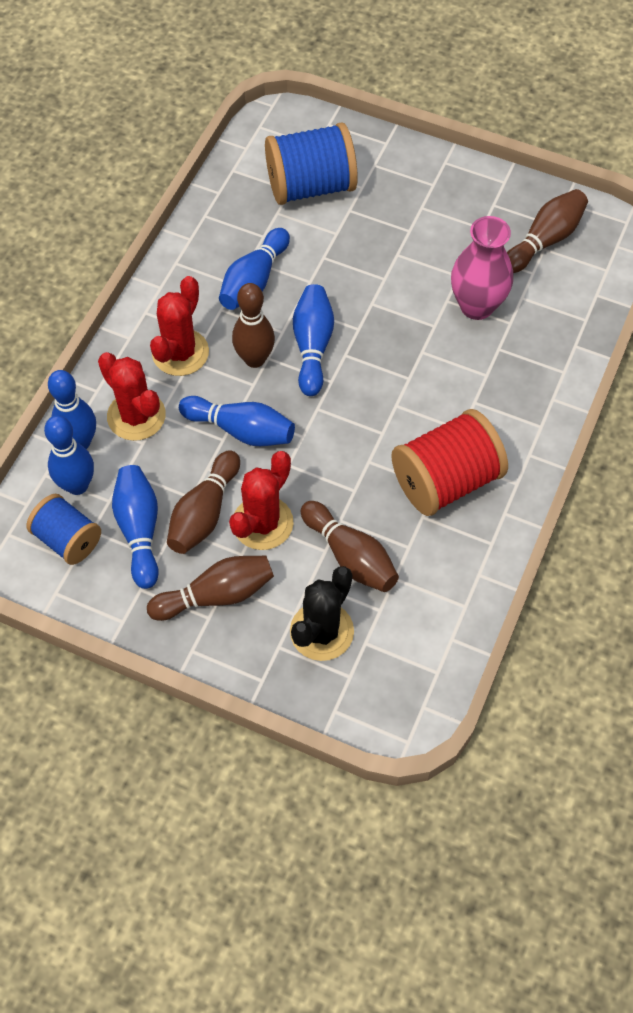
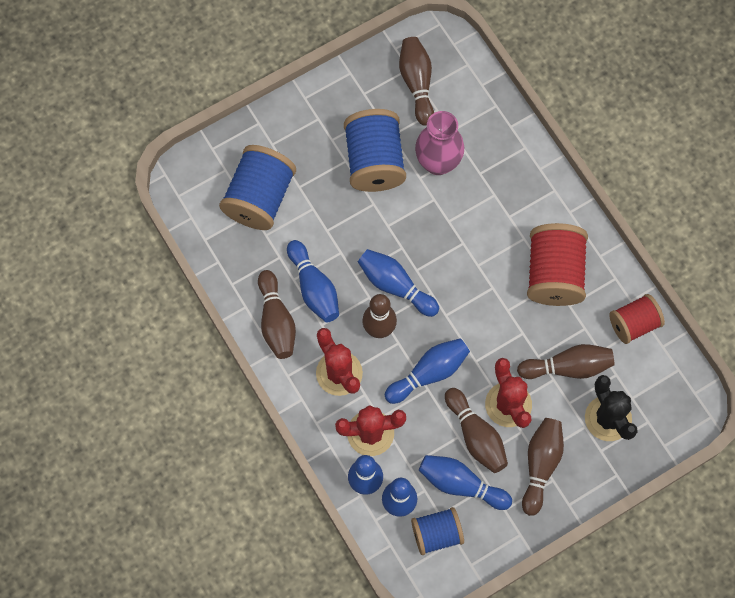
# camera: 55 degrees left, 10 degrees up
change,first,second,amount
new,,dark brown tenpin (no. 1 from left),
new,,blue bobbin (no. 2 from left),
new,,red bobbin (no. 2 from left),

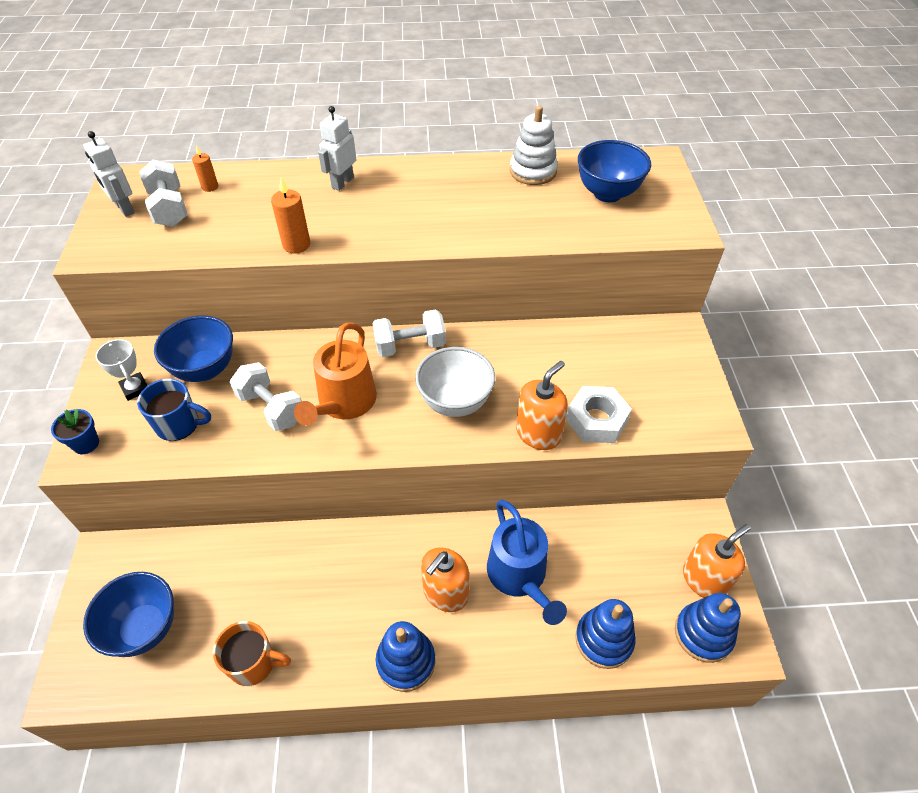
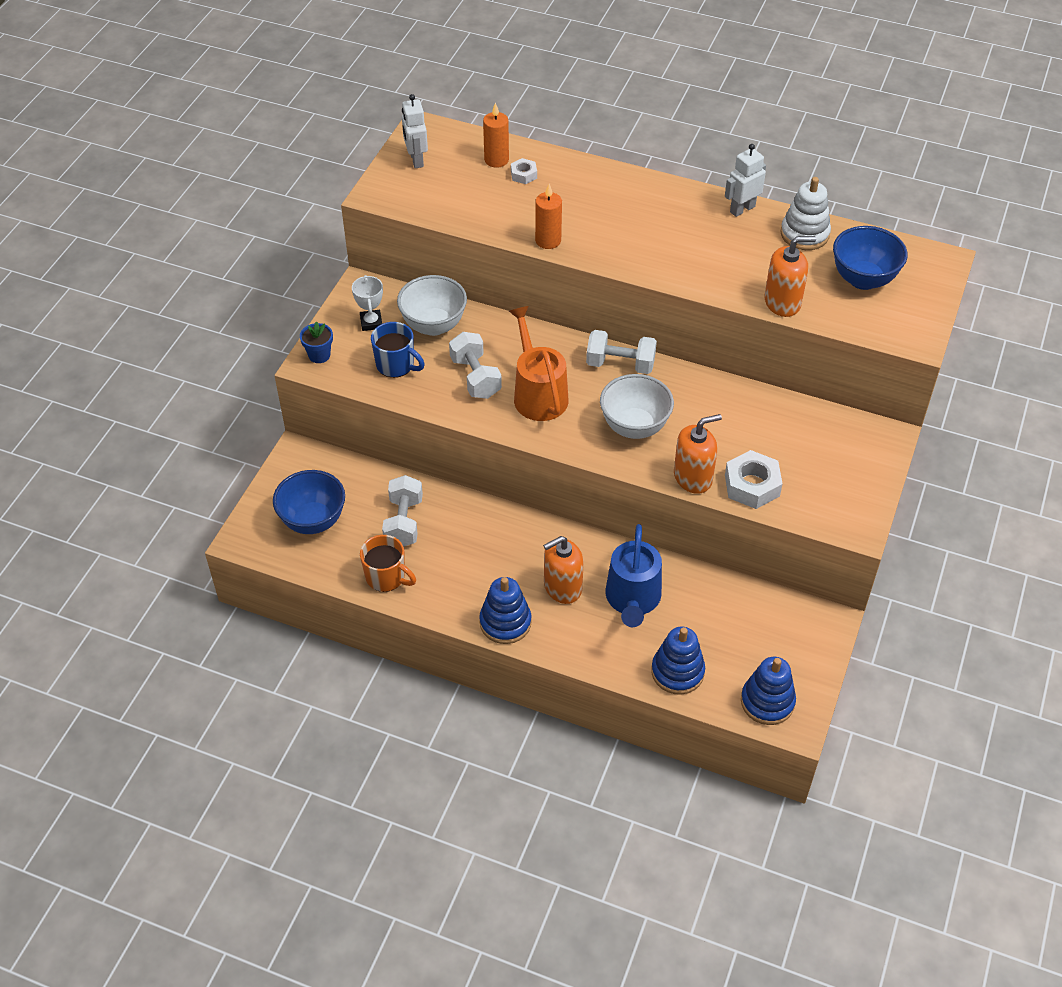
# camera: 25 degrees right, 0 degrees up
change,first,second,amount
shifted,snow-white dumbbell (no. 1 from left),,
repainted,blue bowl (no. 2 from left),snow-white bowl (no. 1 from left),
scaled,bright orange pillar candle (no. 1 from left),,x1.55
rotated,bright orange watering can,,120 degrees clockwise
new,,snow-white hex nut (no. 1 from left),
shifted,snow-white toy robot (no. 2 from left),,
shifted,bright orange soap pump (no. 3 from left),,

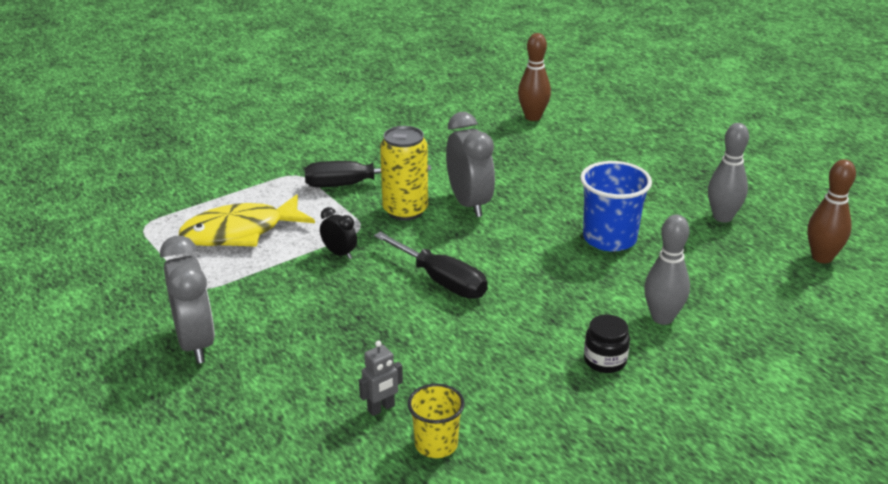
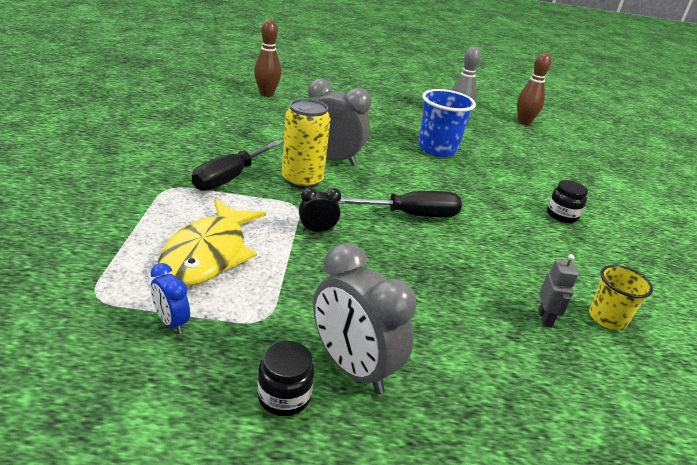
# camera: 55 degrees left, 0 degrees up
change,first,second,amount
new,,blue alarm clock,
new,,jet-black jam jar (no. 1 from left),
rotated,grey alarm clock (no. 1 from left in the first image),grey alarm clock (no. 2 from left),150 degrees counterclockwise
gone,grey tenpin (no. 1 from left),,

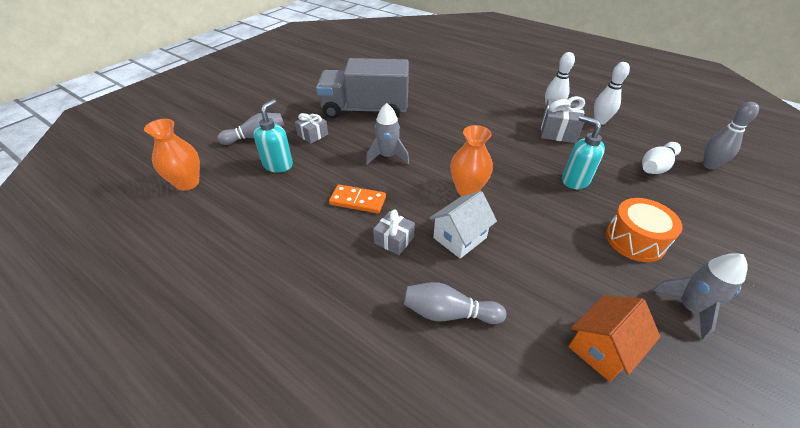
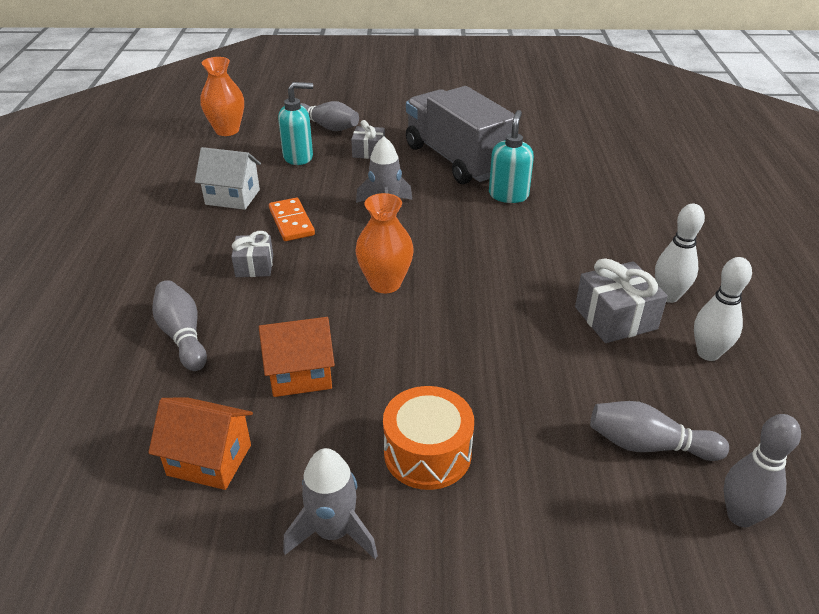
# camera: 55 degrees right, 5 degrees down
change,first,second,amount
shifted,snow-white toy house,,
new,,bright orange toy house (no. 2 from left),
shifted,aqua soap pump (no. 2 from left),,
repainted,snow-white tenpin (no. 3 from left),grey tenpin (no. 3 from left),

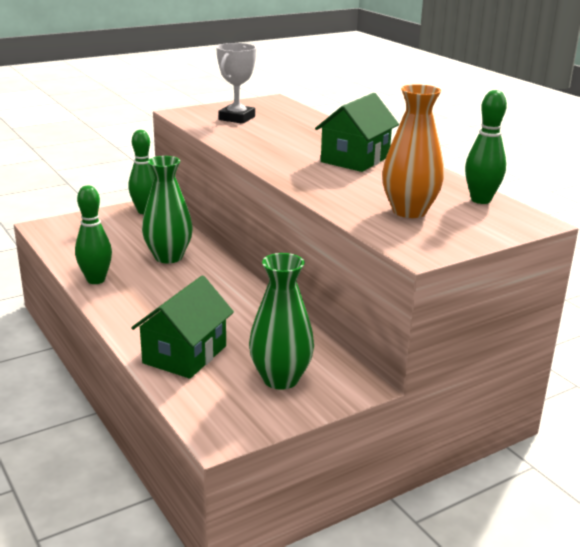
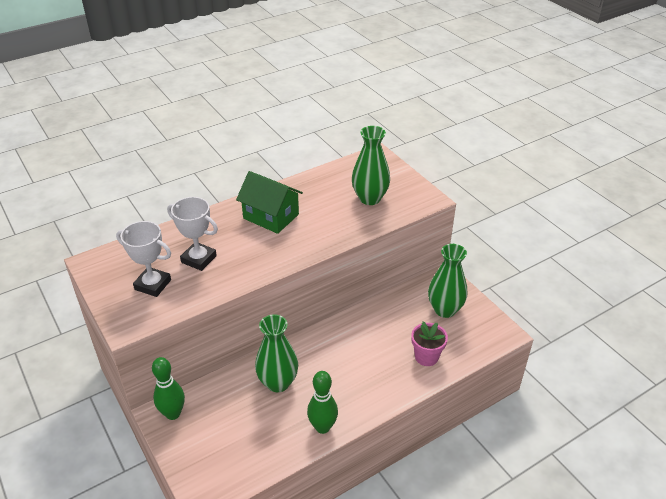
# camera: 90 degrees left, 15 degrees up
change,first,second,amount
new,,snow-white prize cup (no. 2 from left),
repainted,bright orange flower vase,green flower vase (no. 2 from left),
swapped,green toy house (no. 1 from left),pink flower pot,
gone,green tenpin (no. 3 from left),,

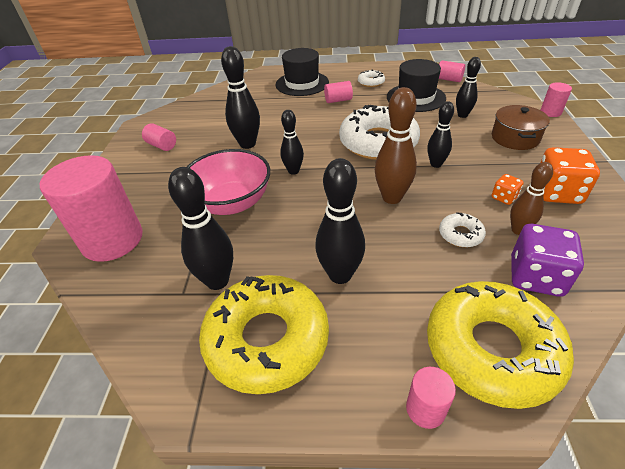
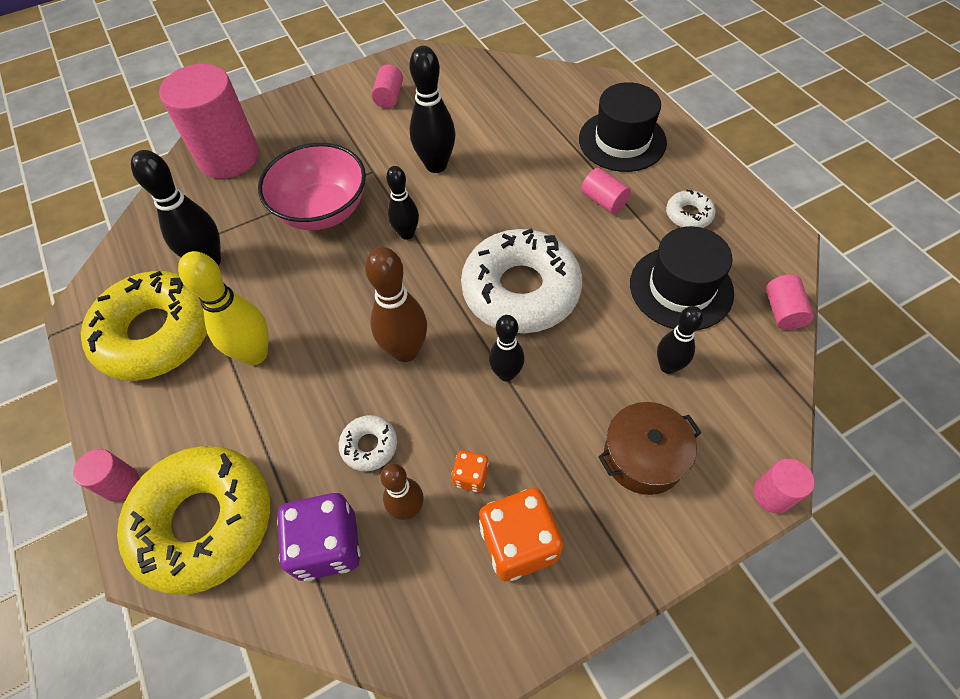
# camera: 60 degrees right, 15 degrees up
change,first,second,amount
repainted,jet-black tenpin (no. 4 from left),bright yellow tenpin,

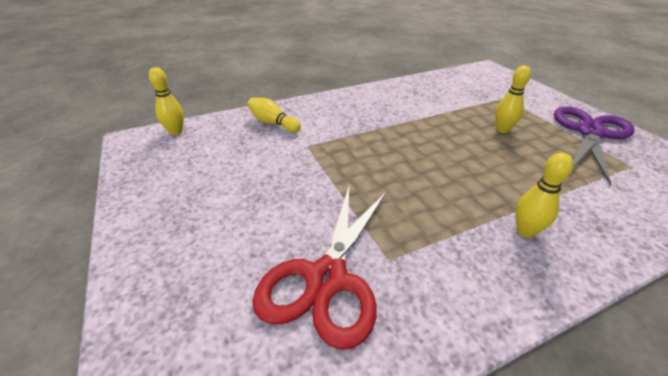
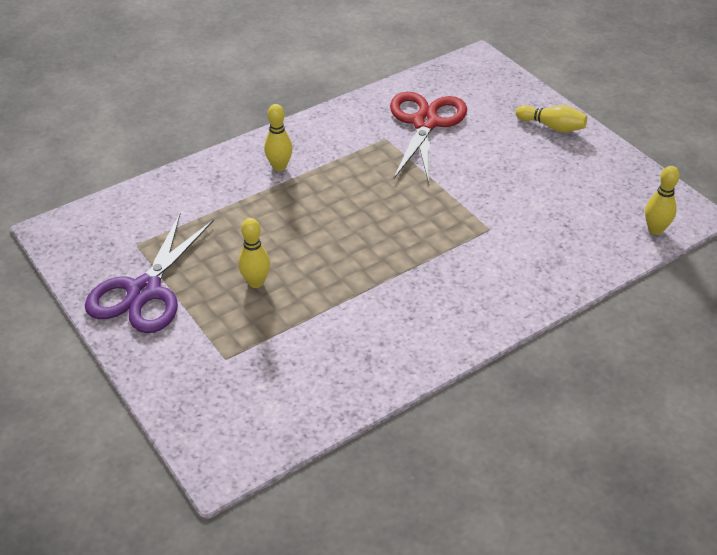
# camera: 170 degrees right, 5 degrees up
change,first,second,amount
shifted,bright yellow tenpin (no. 2 from left in the first image),bright yellow tenpin (no. 3 from left),

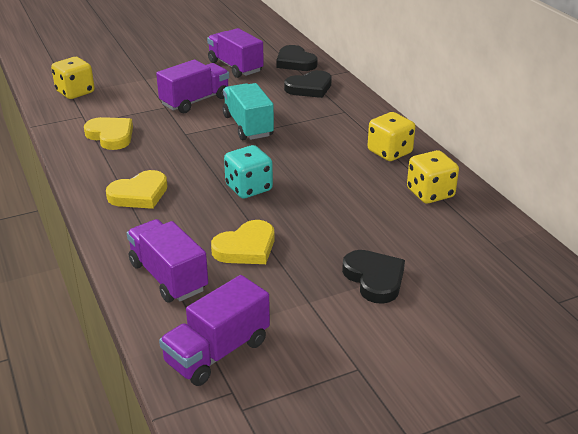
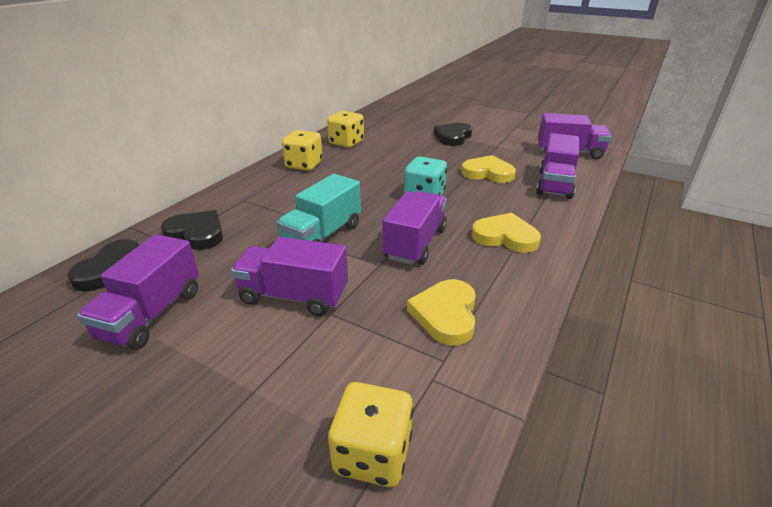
# camera: 125 degrees left, 0 degrees up
change,first,second,amount
new,,violet lorry (no. 3 from left),

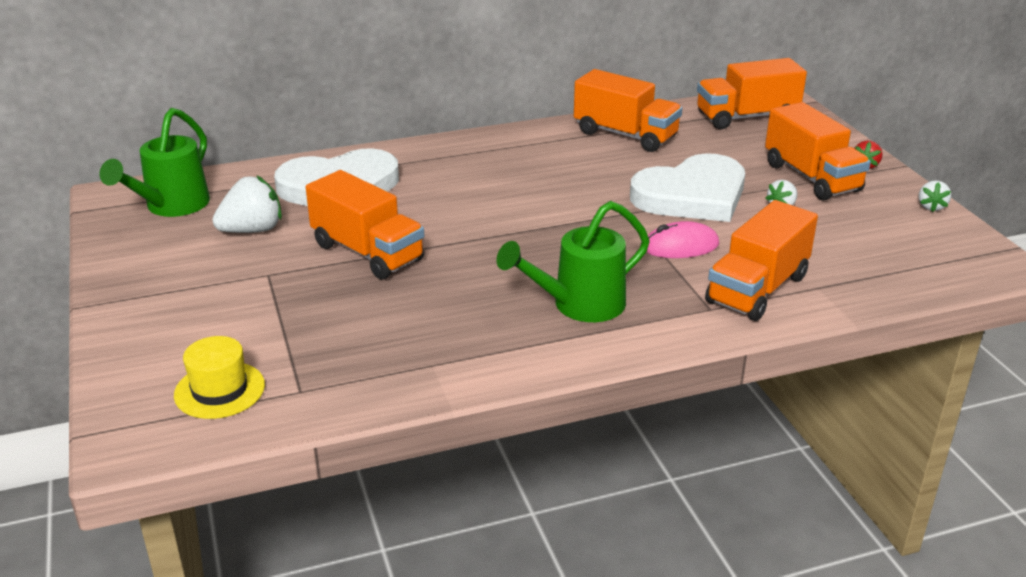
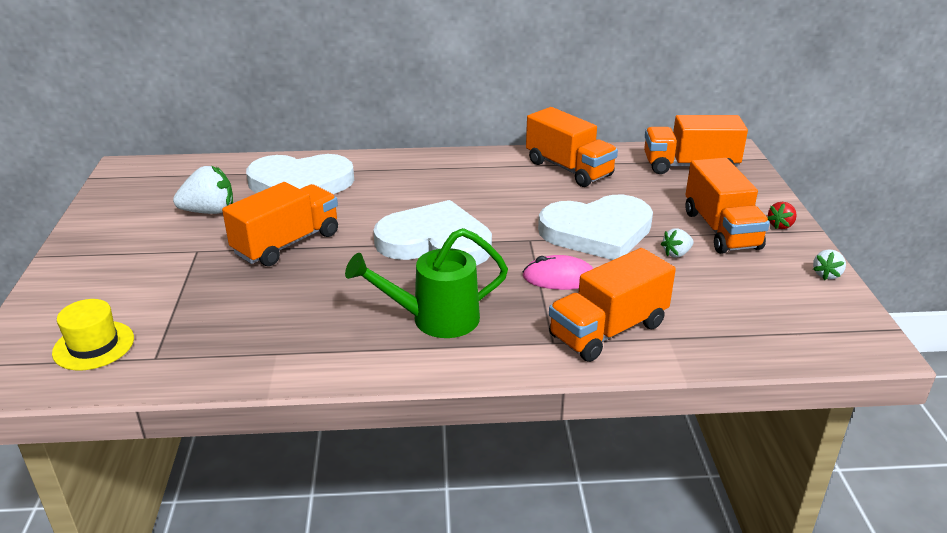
# camera: 15 degrees right, 0 degrees up
change,first,second,amount
rotated,bright orange lorry (no. 1 from left),,105 degrees counterclockwise
new,,snow-white heart shape (no. 2 from left),
gone,green watering can (no. 1 from left),,

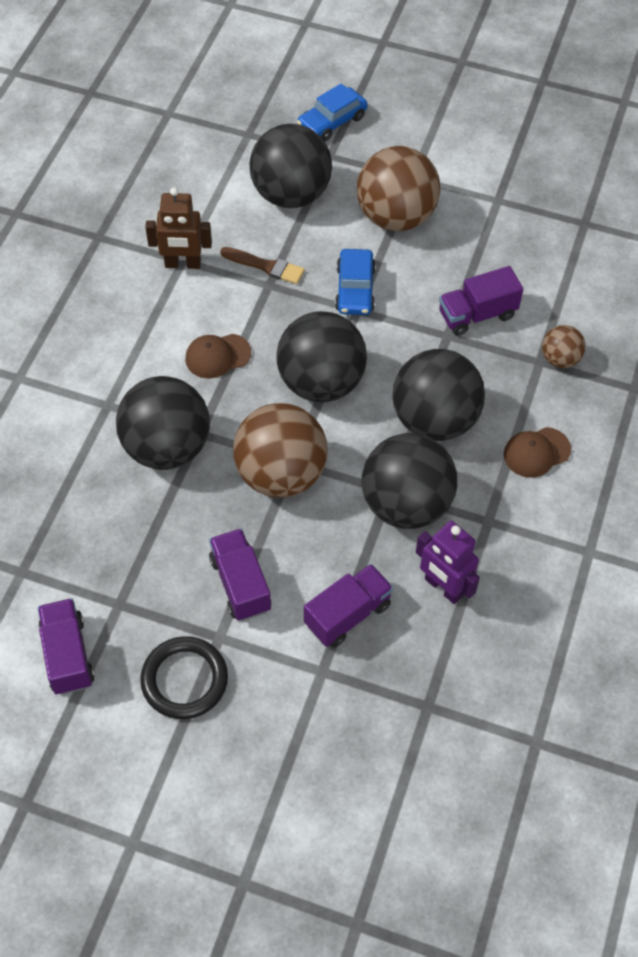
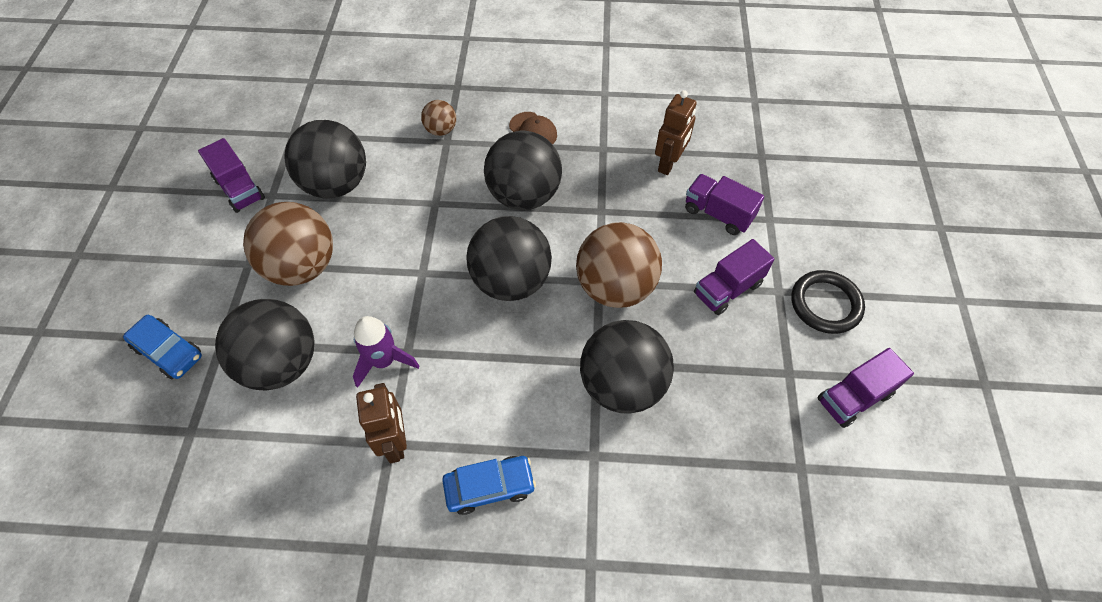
# camera: 105 degrees left, 0 degrees up
change,first,second,amount
shifted,violet lorry (no. 4 from left in the first image),violet lorry (no. 1 from left),
shifted,jet-black play ball (no. 4 from left in the first image),jet-black play ball (no. 2 from left),
swapped,dark brown paint brush,violet spaceship,
shifted,blue car (no. 2 from left),,
repainted,violet toy robot,dark brown toy robot (no. 2 from left),
gone,dark brown peaked cap (no. 1 from left),,

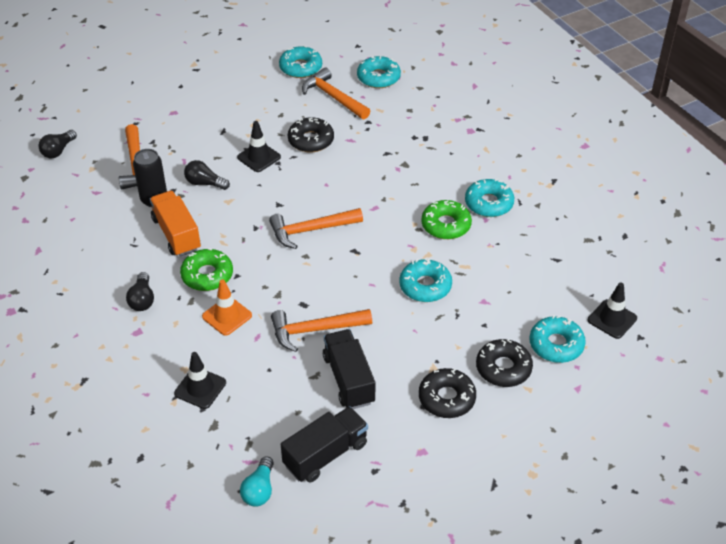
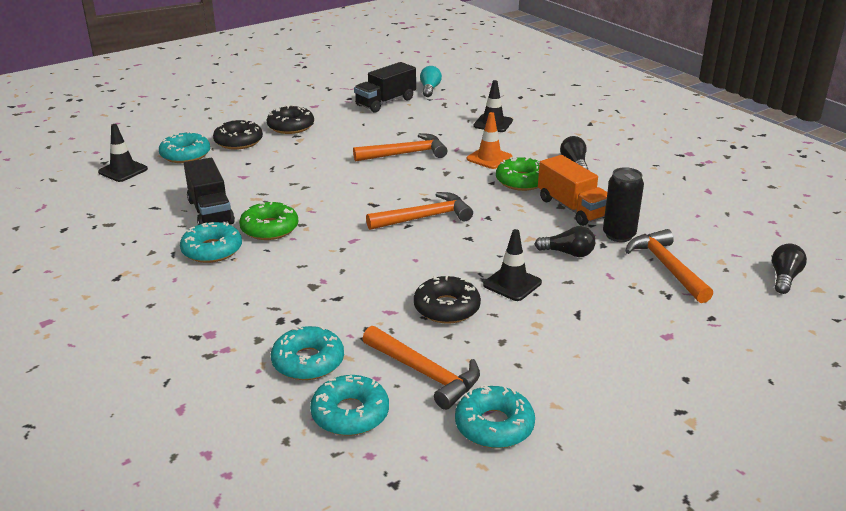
# camera: 175 degrees right, 15 degrees down
change,first,second,amount
shifted,jet-black lorry (no. 2 from left in the first image),jet-black lorry (no. 1 from left),
shifted,aqua donut (no. 3 from left),,

